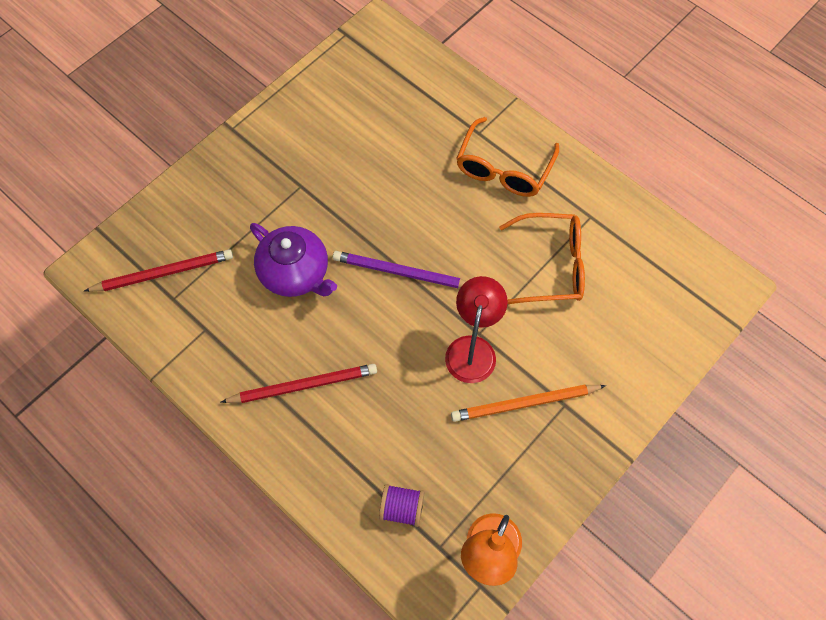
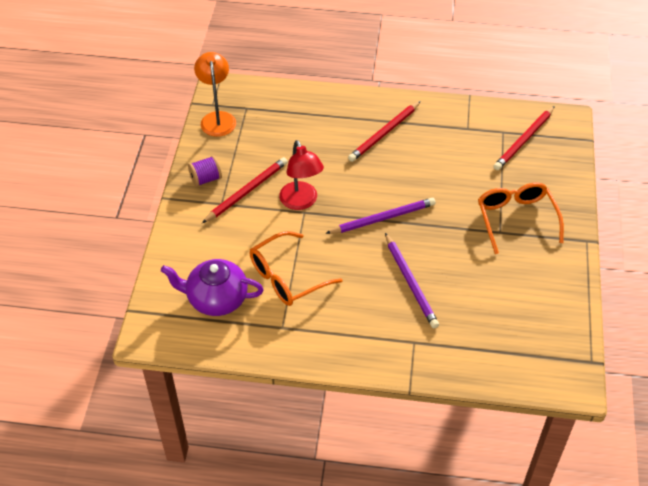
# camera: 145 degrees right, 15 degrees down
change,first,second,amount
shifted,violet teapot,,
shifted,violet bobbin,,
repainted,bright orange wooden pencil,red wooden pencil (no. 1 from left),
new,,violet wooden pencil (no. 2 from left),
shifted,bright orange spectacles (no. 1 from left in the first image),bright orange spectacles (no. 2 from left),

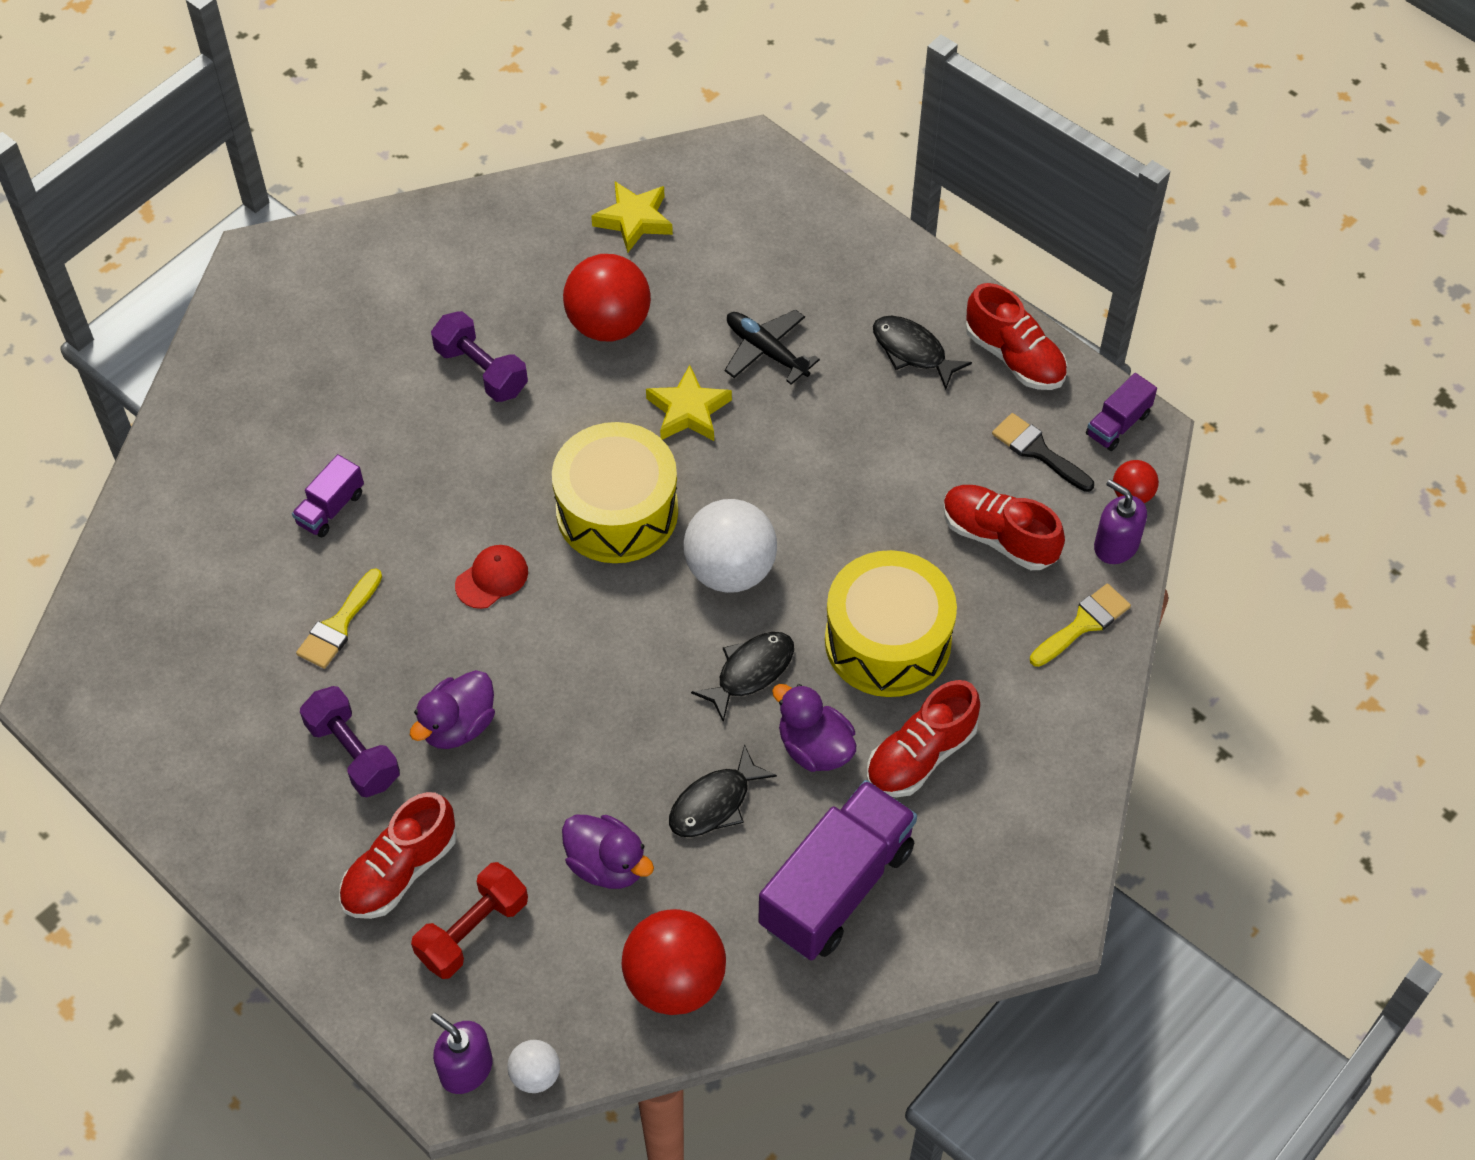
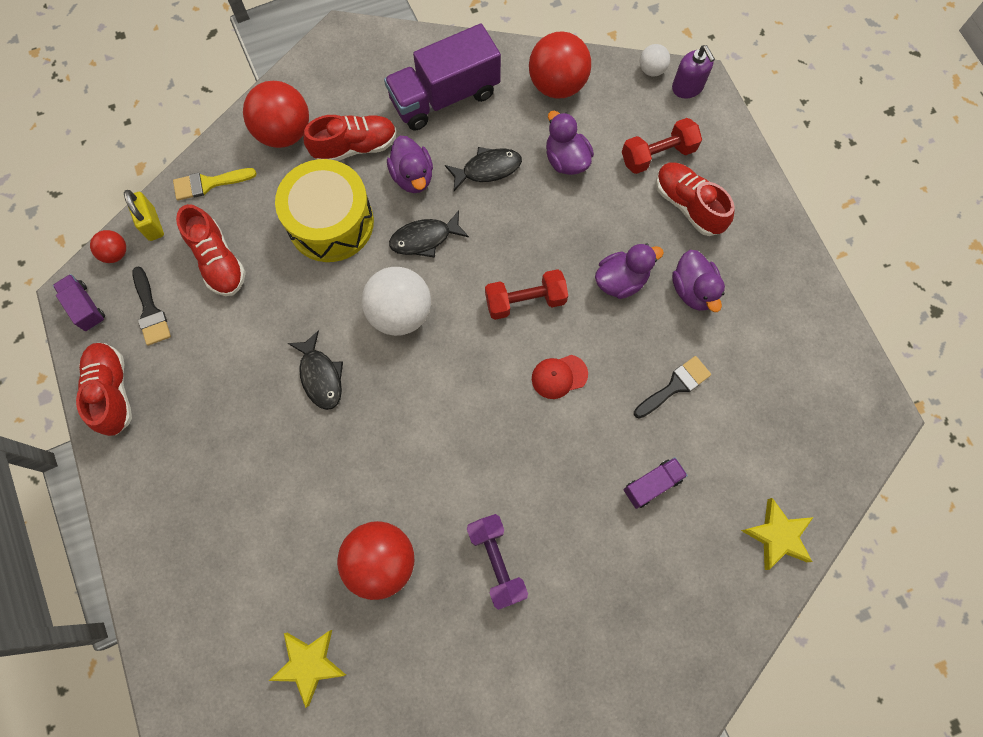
# camera: 155 degrees left, 15 degrees up
change,first,second,amount
rotated,violet lorry (no. 3 from left in the first image),violet lorry (no. 1 from left),105 degrees counterclockwise
swapped,violet soap pump (no. 2 from left),bright yellow padlock,
new,,red play ball (no. 2 from left),
shifted,jet-black toy fish (no. 3 from left in the first image),jet-black toy fish (no. 1 from left),
new,,red dumbbell (no. 1 from left),
repainted,bright yellow paint brush (no. 1 from left),jet-black paint brush (no. 2 from left),
rotated,red shoe (no. 1 from left in the first image),red shoe (no. 4 from left),105 degrees counterclockwise
swapped,violet dumbbell (no. 1 from left),violet toy duck (no. 4 from left),
shifted,bright yellow star shape (no. 2 from left),,
gone,bright yellow toy drum (no. 1 from left),,
gone,jet-black toy plane,,

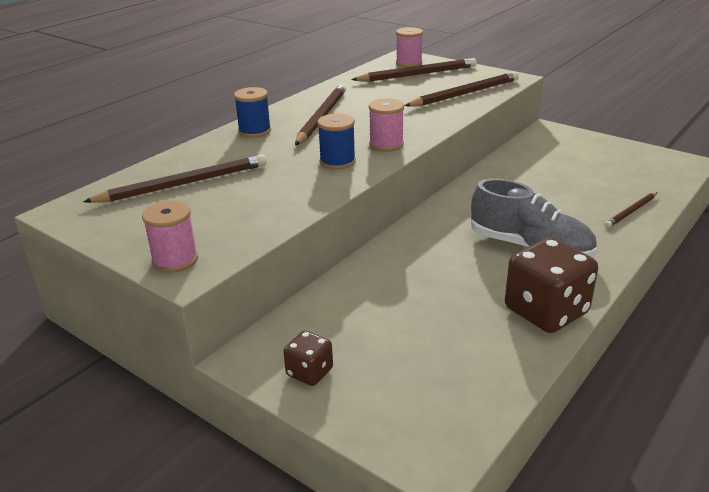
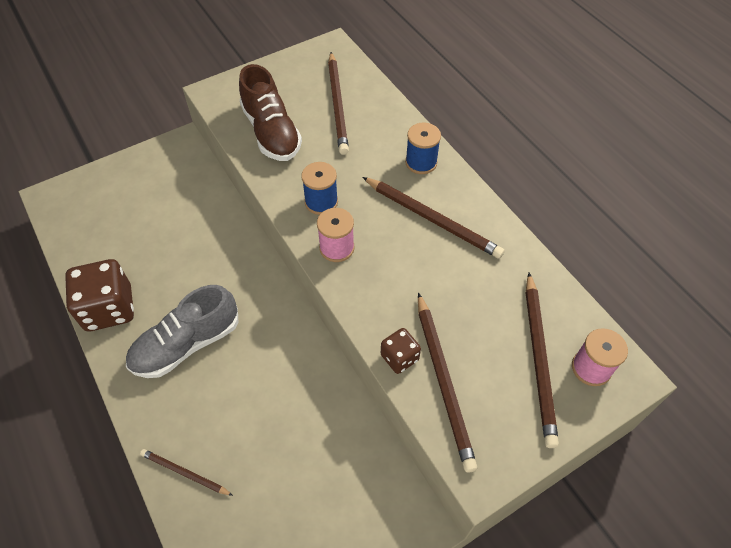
# camera: 110 degrees right, 25 degrees up
change,first,second,amount
rotated,dark brown wooden pencil (no. 5 from left in the first image),dark brown wooden pencil (no. 1 from left),45 degrees counterclockwise
new,,dark brown shoe,
shifted,dark brown die (no. 1 from left in the first image),dark brown die (no. 2 from left),
gone,pink bobbin (no. 1 from left),,

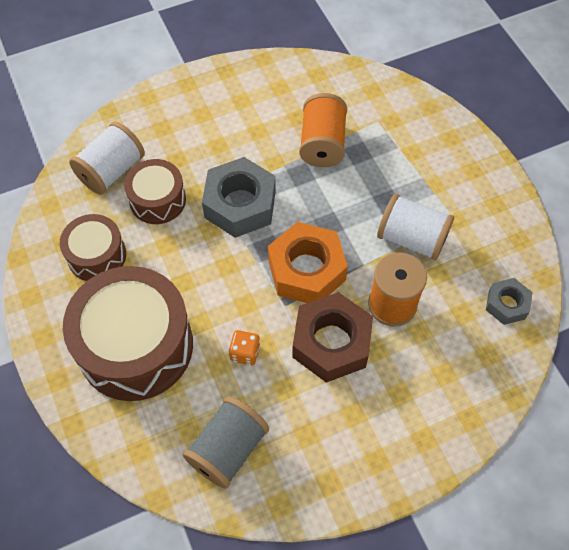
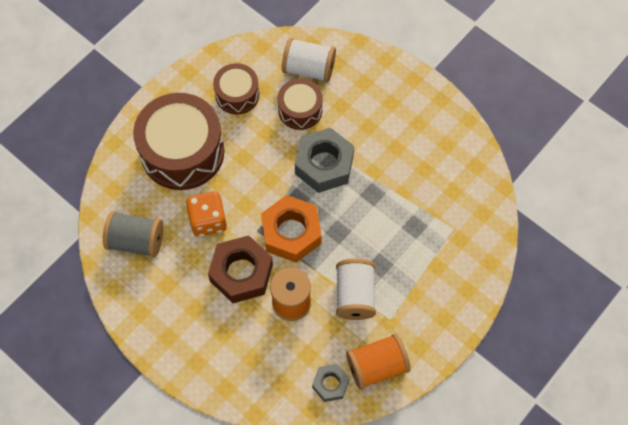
# camera: 65 degrees right, 5 degrees up
change,first,second,amount
scaled,bright orange die,,x1.73
shifted,bright orange bobbin (no. 1 from left in the first image),bright orange bobbin (no. 2 from left),

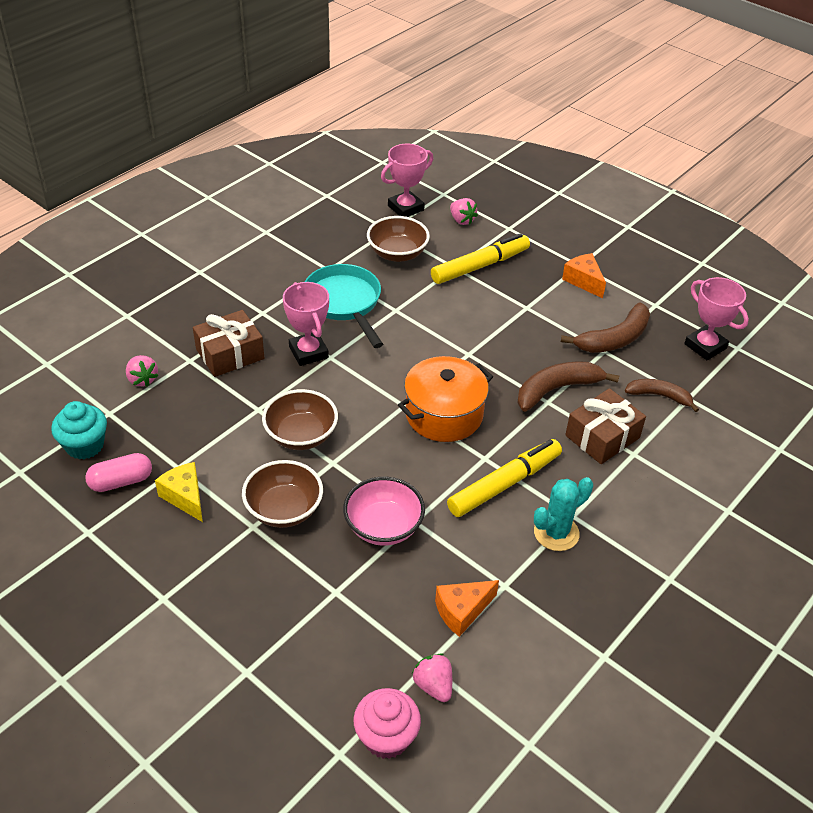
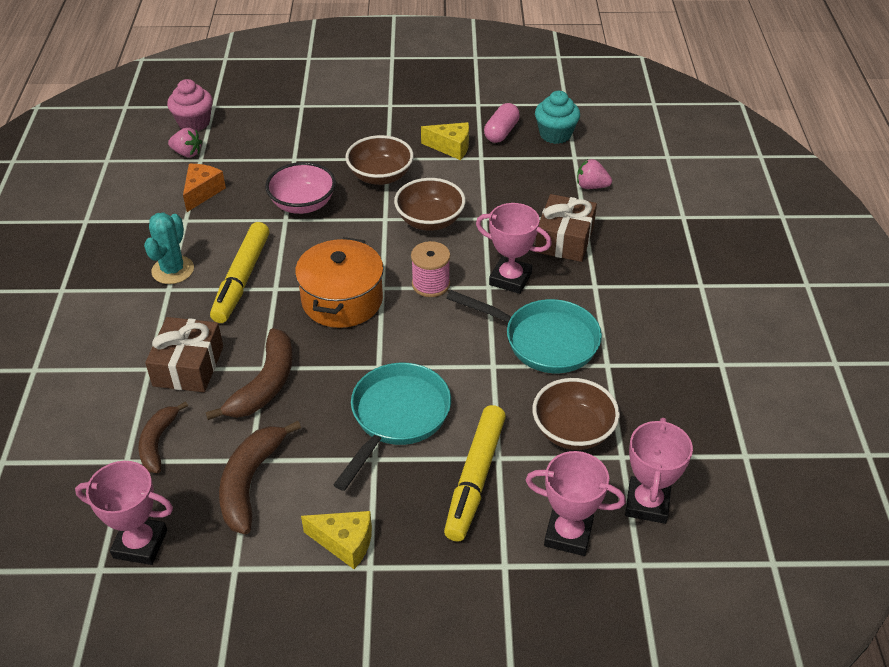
# camera: 140 degrees right, 0 degrees up
change,first,second,amount
rotated,dark brown banana fruit (no. 3 from left in the first image),dark brown banana fruit (no. 1 from left),120 degrees clockwise
repainted,bright orange piece of cheese (no. 2 from left),bright yellow piece of cheese (no. 1 from left),
new,,aqua pan (no. 1 from left),
new,,pink bobbin,
swapped,pink toy strawberry (no. 3 from left),pink prize cup (no. 3 from left),

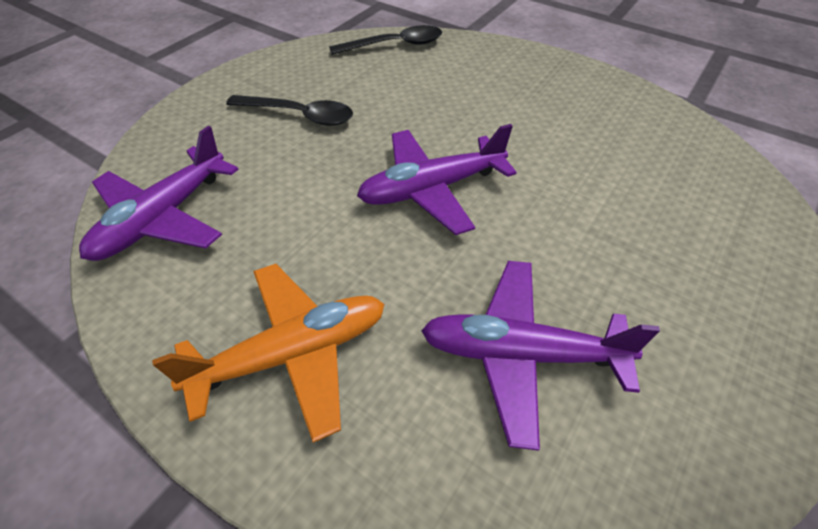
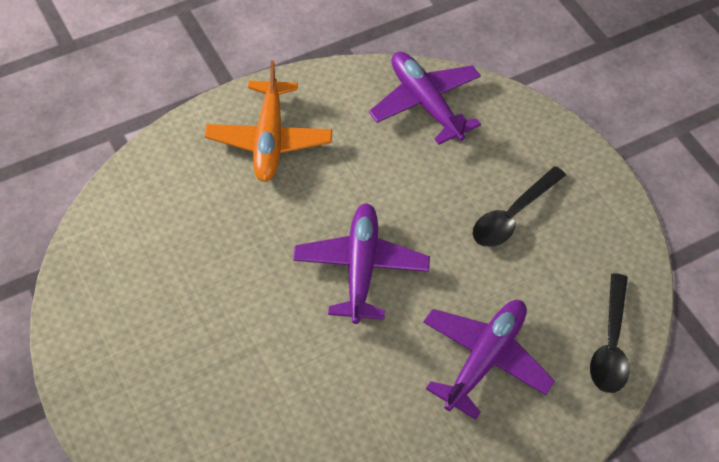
# camera: 115 degrees right, 5 degrees up
change,first,second,amount
shifted,violet toy plane (no. 3 from left),,

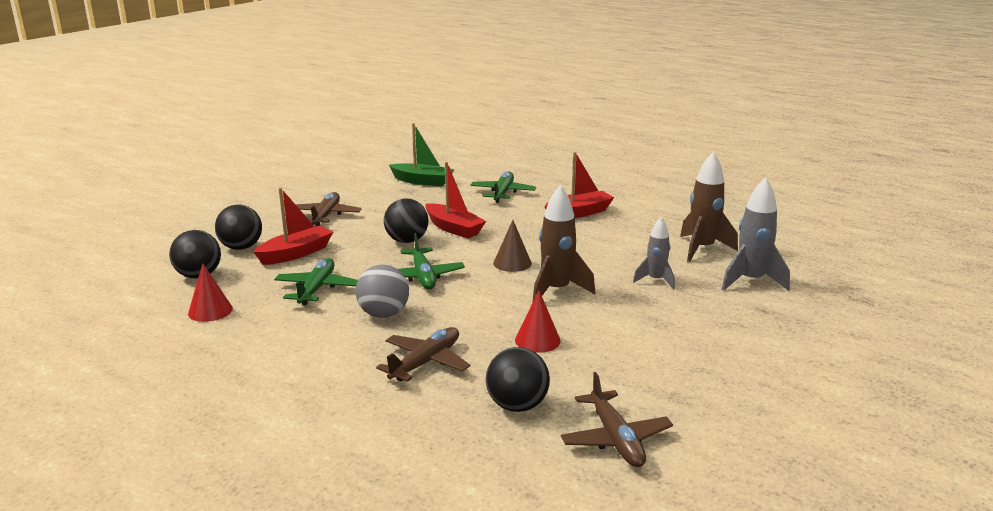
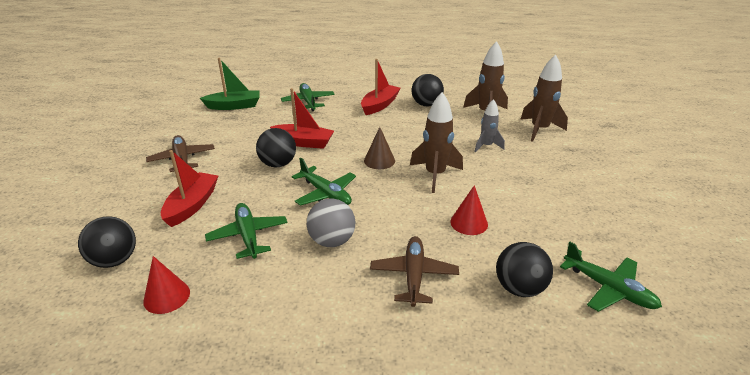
# camera: 30 degrees left, 10 degrees up
change,first,second,amount
shifted,jet-black play ball (no. 2 from left in the first image),jet-black play ball (no. 3 from left),
repainted,grey spaceship (no. 2 from left),dark brown spaceship (no. 3 from left),
repainted,dark brown toy plane (no. 3 from left),green toy plane (no. 4 from left),

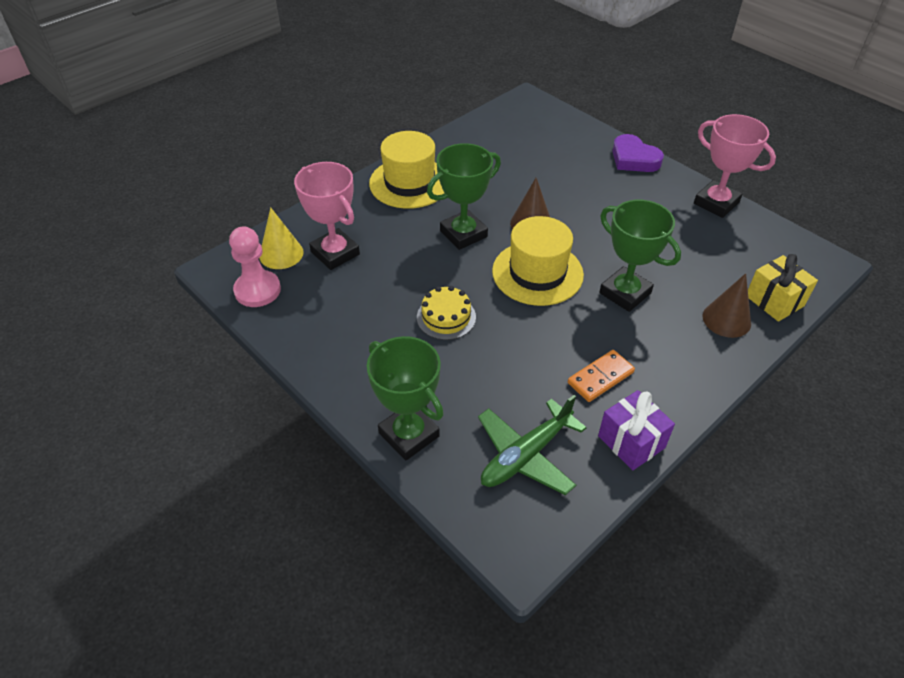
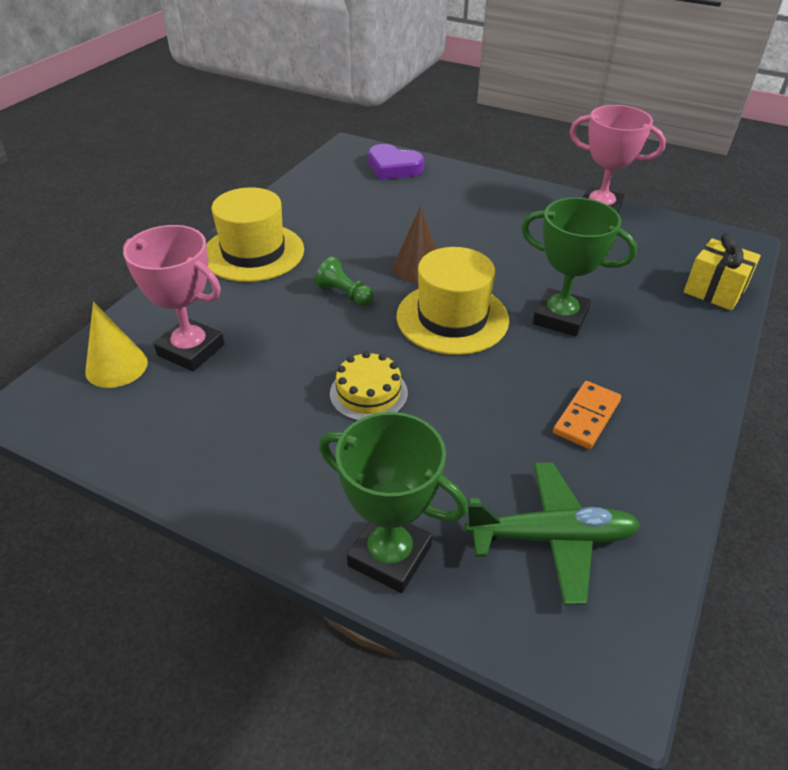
# camera: 20 degrees left, 5 degrees down
change,first,second,amount
swapped,green prize cup (no. 2 from left),green pawn,
shifted,violet heart shape,,
rotated,green toy plane,,120 degrees counterclockwise
gone,pink pawn,,
gone,violet gift,,
gone,dark brown solid cone (no. 2 from left),,

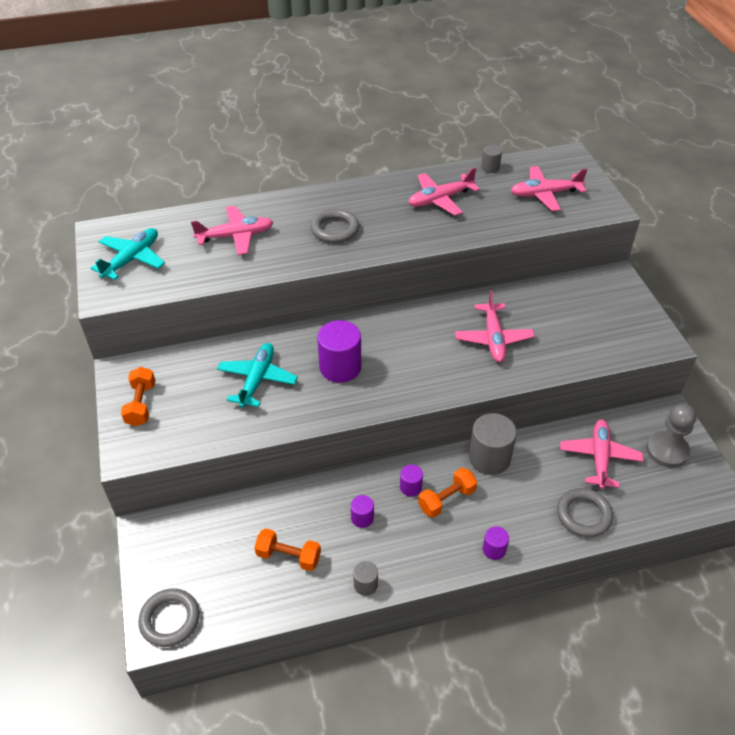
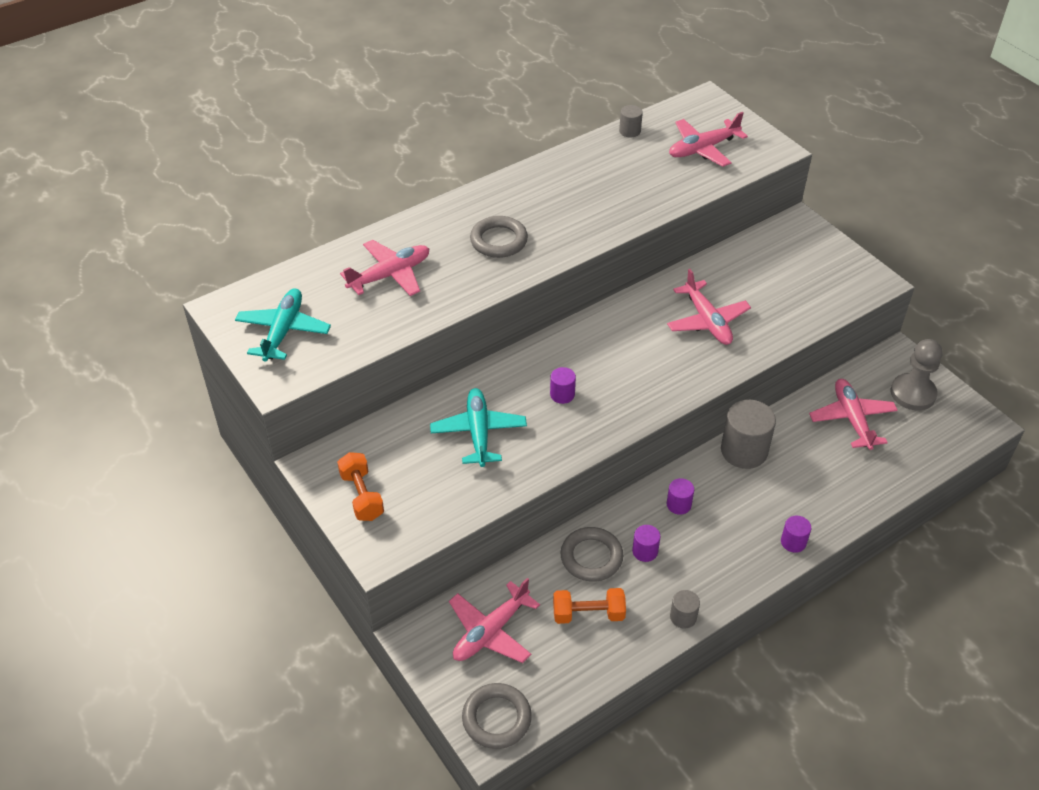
# camera: 20 degrees left, 0 degrees up
change,first,second,amount
shifted,pink toy plane (no. 2 from left),,
scaled,violet cylinder (no. 1 from left),,x0.51
shifted,grey ring (no. 3 from left),,
gone,bright orange dumbbell (no. 3 from left),,

